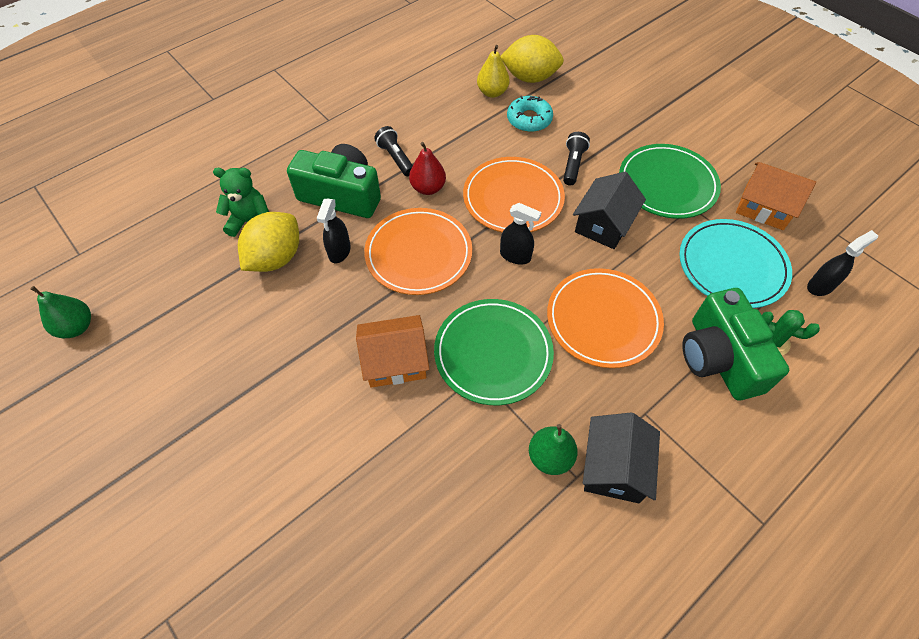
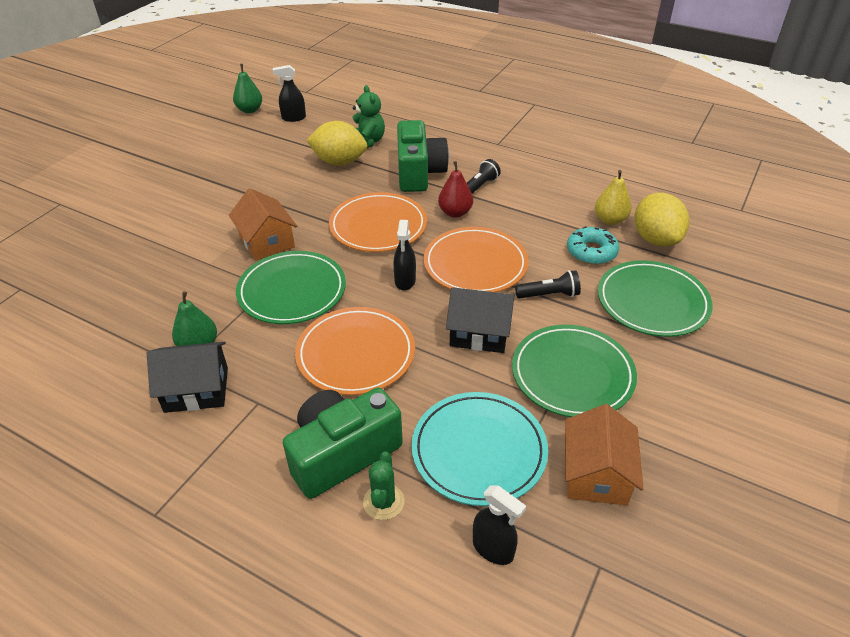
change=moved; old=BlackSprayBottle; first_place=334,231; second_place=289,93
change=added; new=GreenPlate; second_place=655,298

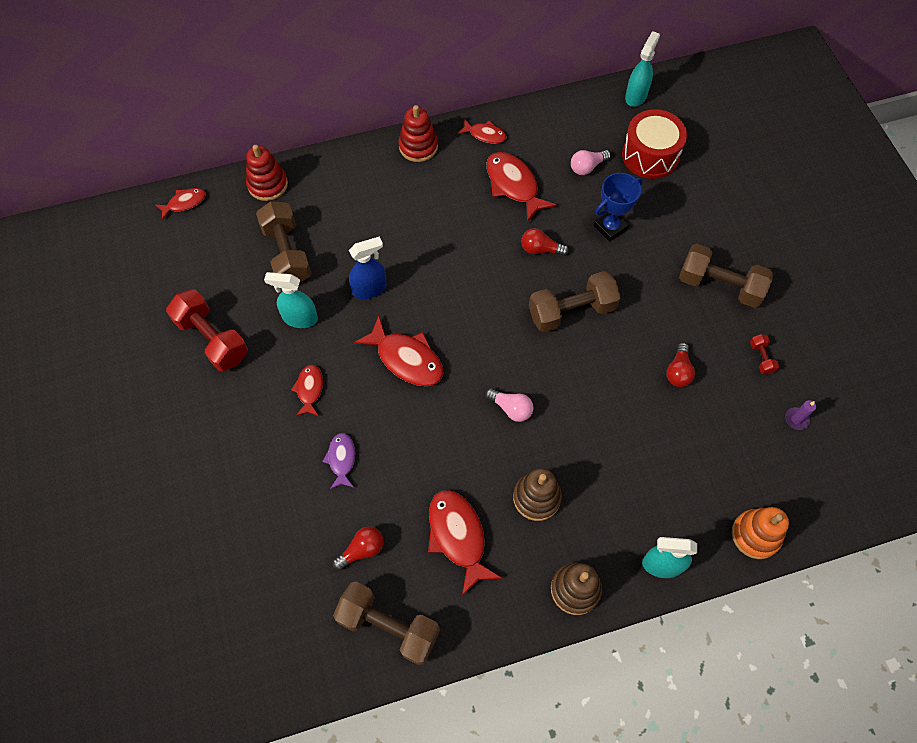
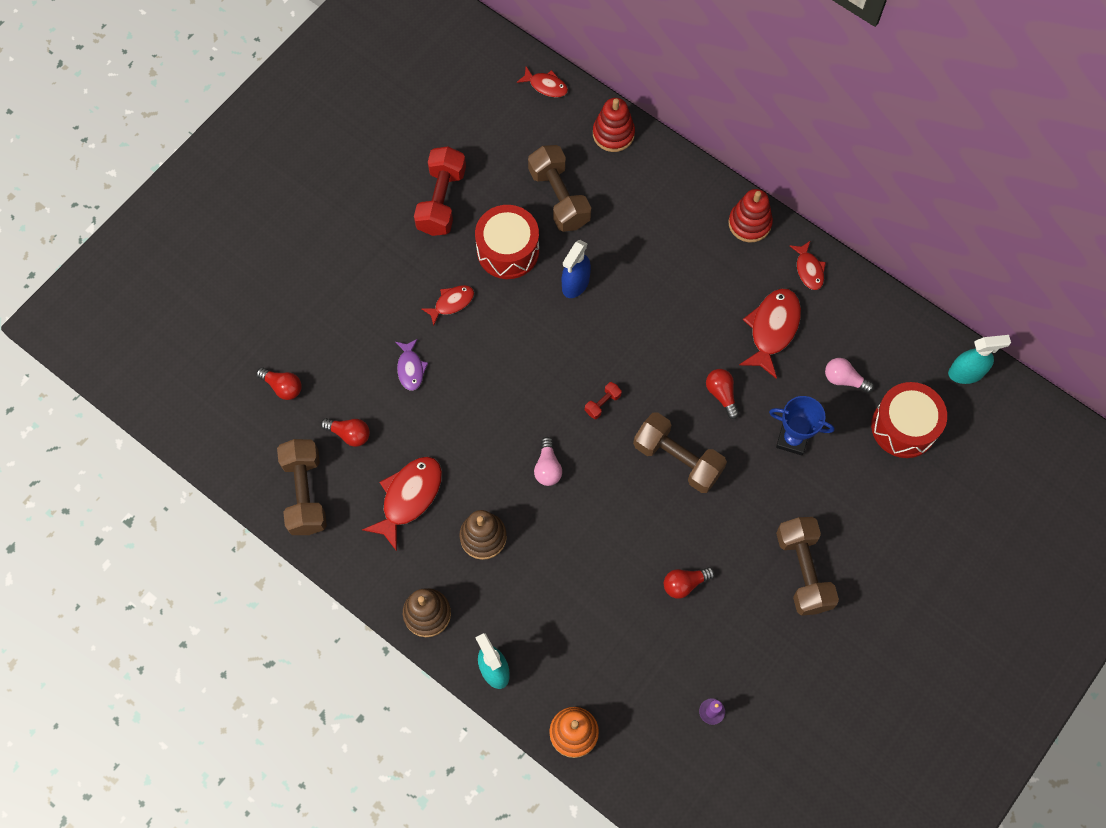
change=added; new=RedLightBulb; second_place=278,383
change=turned; old=PurpleFish; first_place=338,461; second_place=412,365; degrees=120
change=replaced; old=TurquoiseSprayBottle; new=RedDrum; first_place=291,300; second_place=507,242
change=turned; old=BrownDumbbell; first_place=283,242; second_place=559,188; degrees=-60
change=turned; old=BlueSprayBottle; first_place=368,267; second_place=576,269; degrees=90
change=moved; old=RedDumbbell; first_place=764,354; second_place=603,400
change=removed; old=RedFish; first_place=398,351

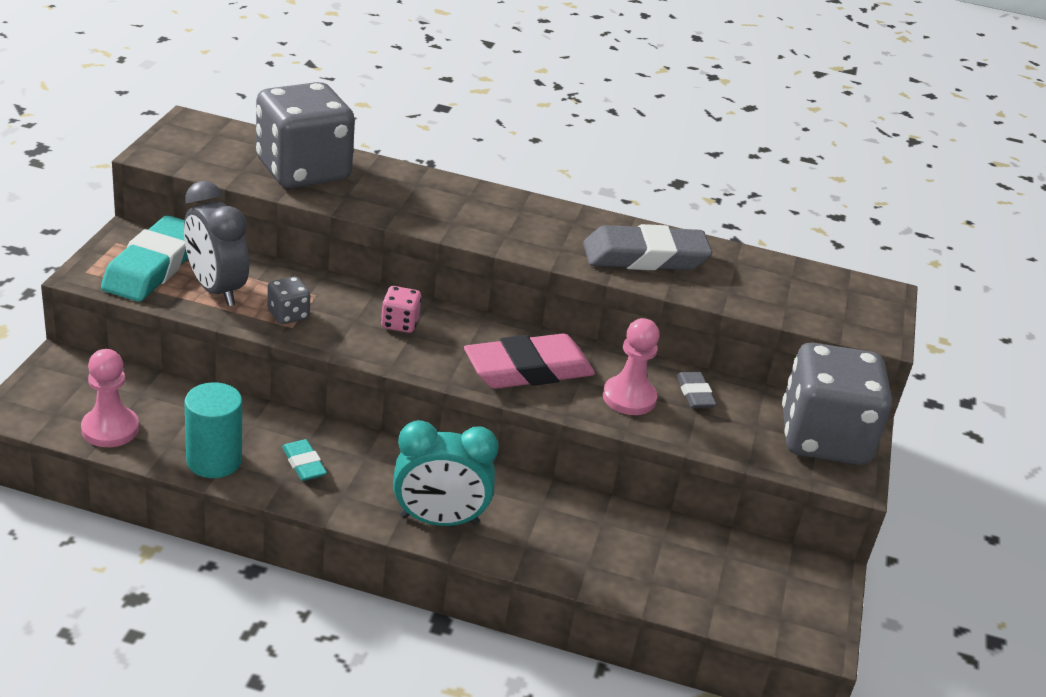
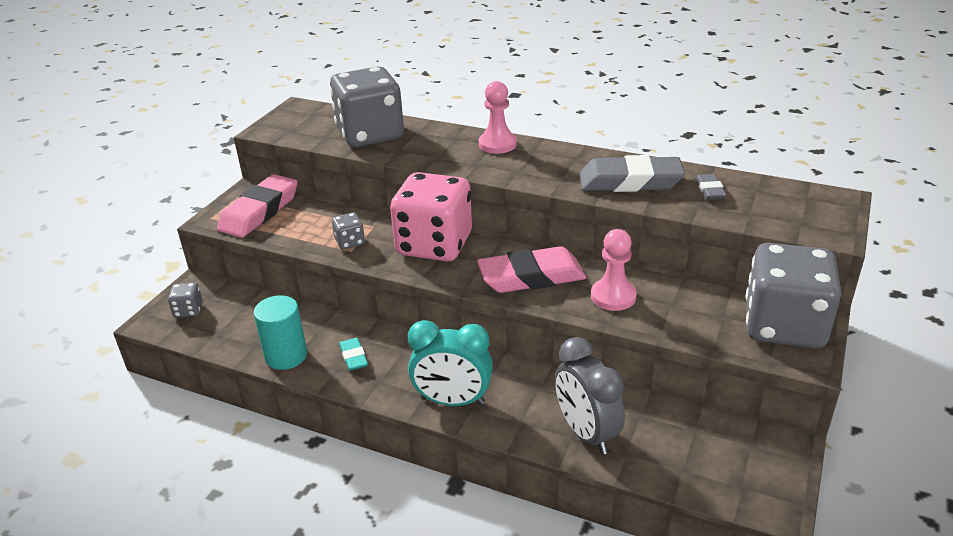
change=added; new=GreyDice; second_place=185,300
change=recoloured; old=TurquoiseEraser; new=PinkEraser; first_place=144,258; second_place=257,206
change=resized; old=PinkDice; first_place=401,309; second_place=431,217; factor=2.44
change=moved; old=PinkPawn; first_place=110,398; second_place=498,117
change=moved; old=GreyClock; first_place=216,243; second_place=590,395
change=moved; old=GreyEraser; first_place=696,390; second_place=711,187

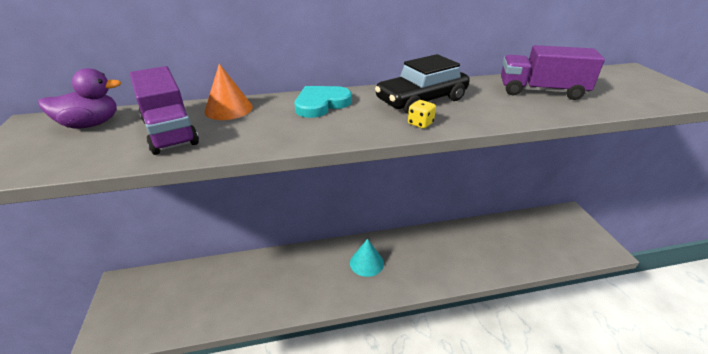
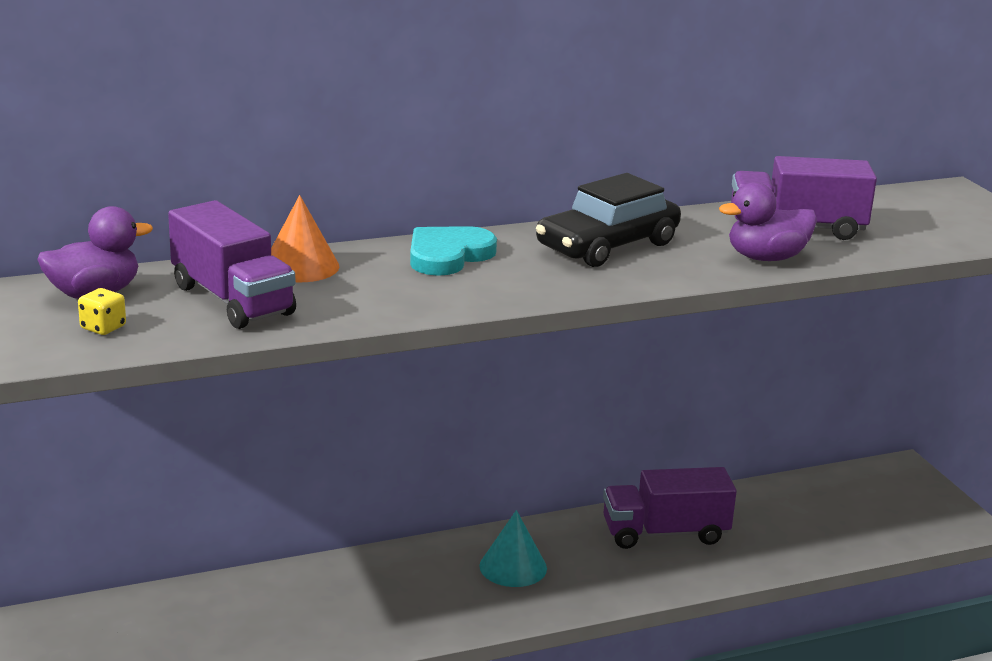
change=moved; old=YellowDice; first_place=422,114; second_place=102,311
change=added; new=PurpleTruck; second_place=670,508
change=added; new=PurpleDuck; second_place=768,221

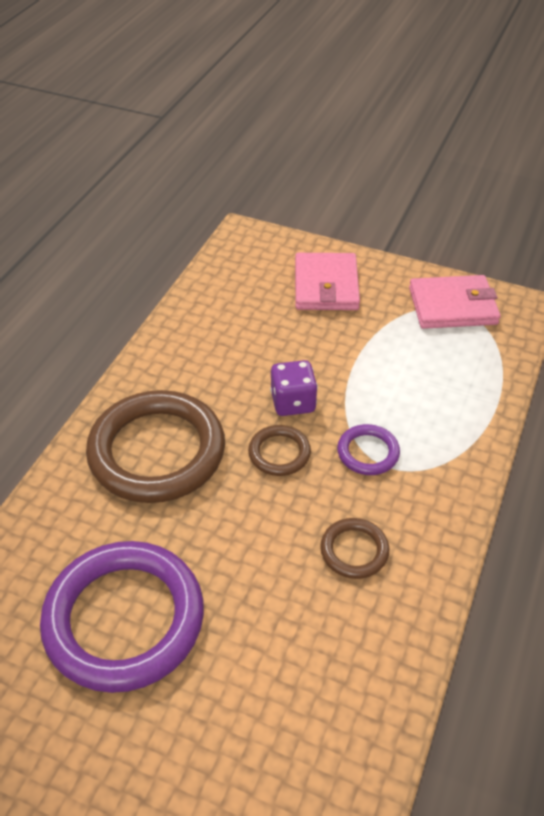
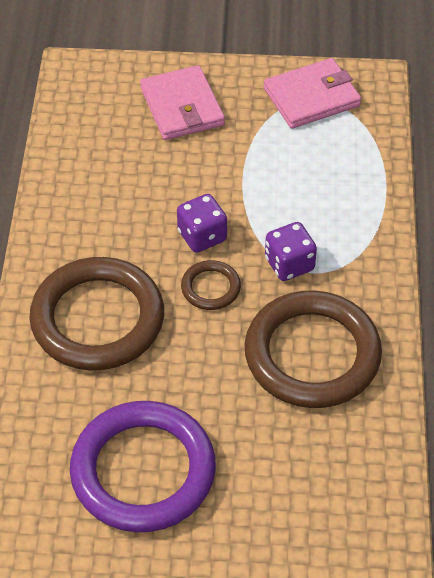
change=resized; old=BrownRing; first_place=354,548; second_place=313,349; factor=2.2
change=replaced; old=PurpleRing; new=PurpleDice; first_place=368,449; second_place=291,251

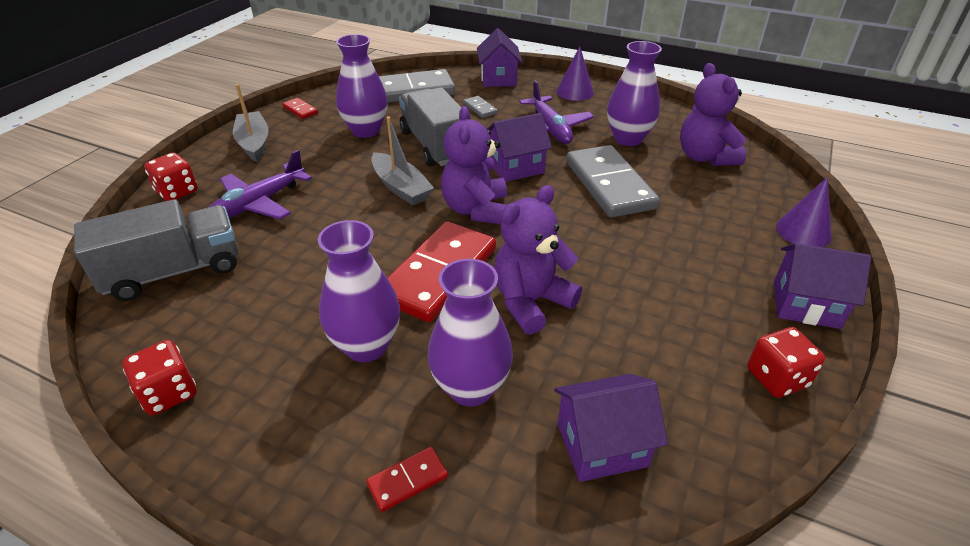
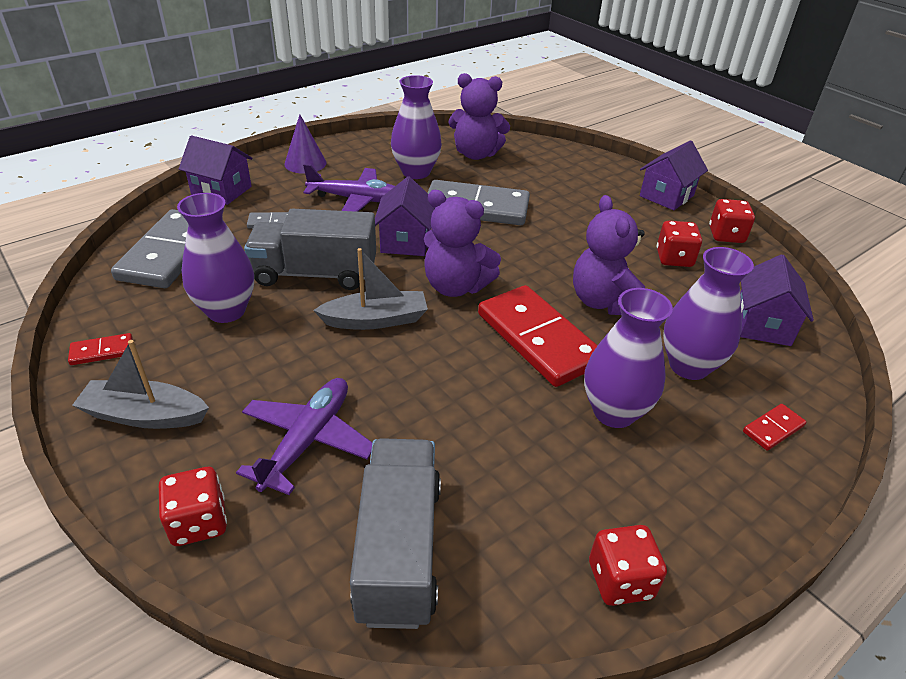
change=turned; old=PurplePlane; first_place=260,184; second_place=304,436; degrees=-135
change=added; new=RedDice; second_place=679,244
change=turned; old=RedDomino; first_place=407,479; second_place=774,427; degrees=60
change=removed; old=PurpleCone; first_place=804,212

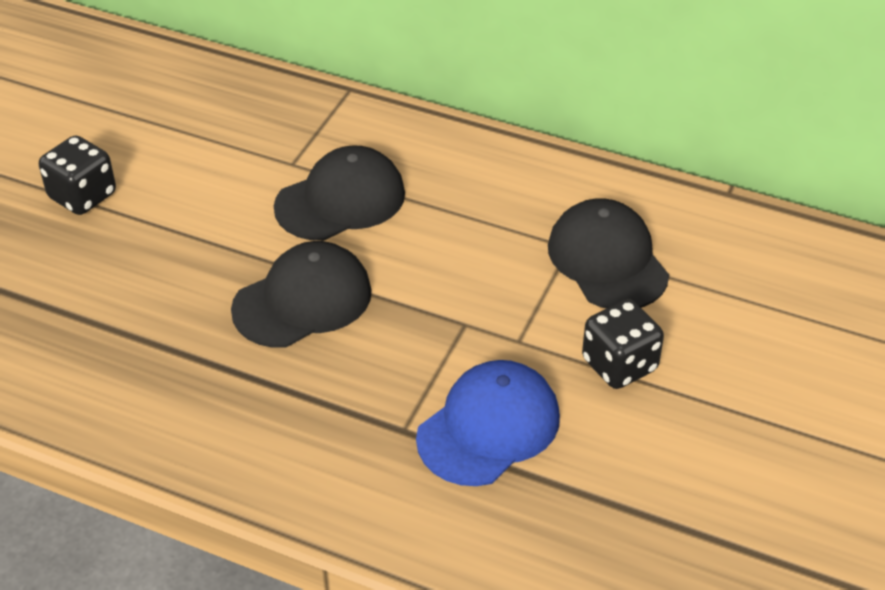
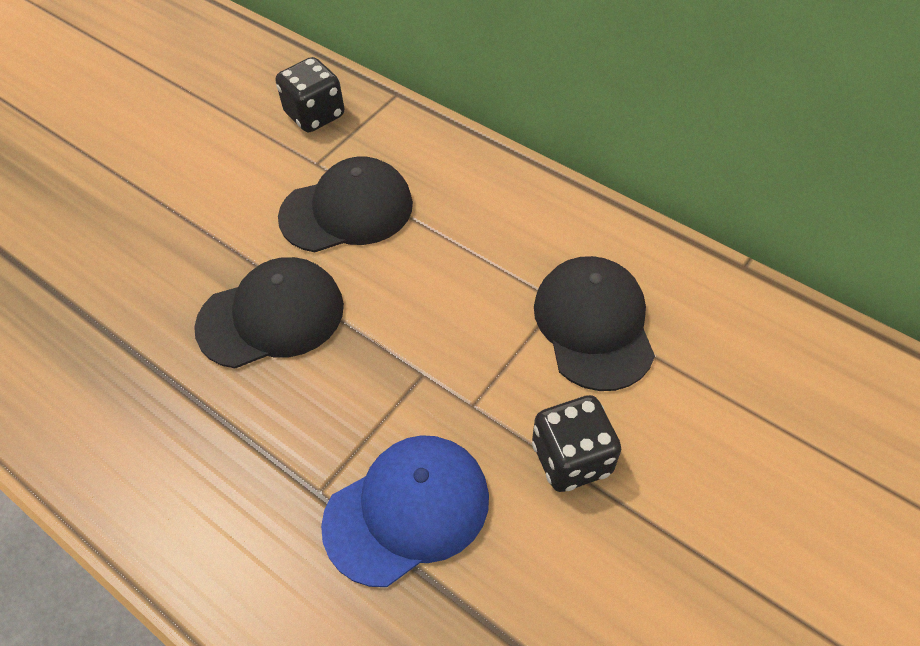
change=moved; old=BlackDice; first_place=77,175; second_place=310,94

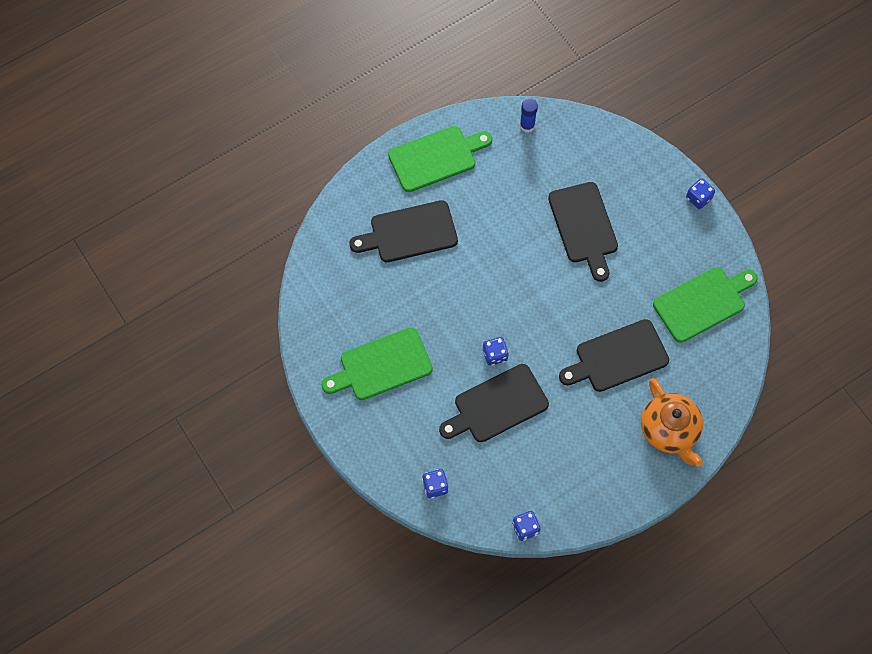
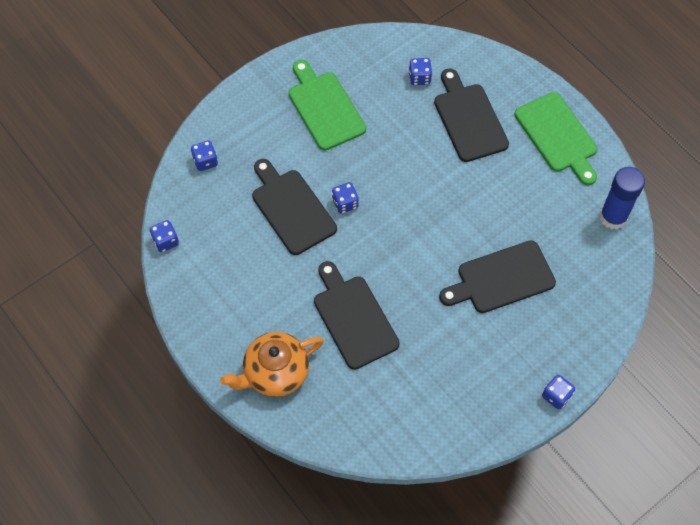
change=added; new=BlueDice; second_place=420,71
change=resized; old=BlueGlueStick; first_place=529,115; second_place=622,198; factor=1.68
change=removed; old=GreenCuttingBoard; first_place=705,305

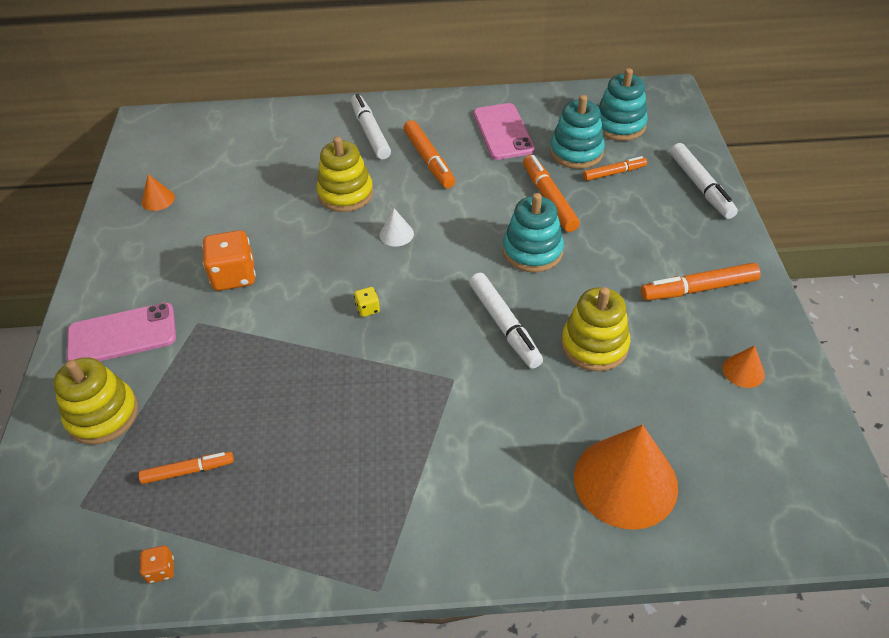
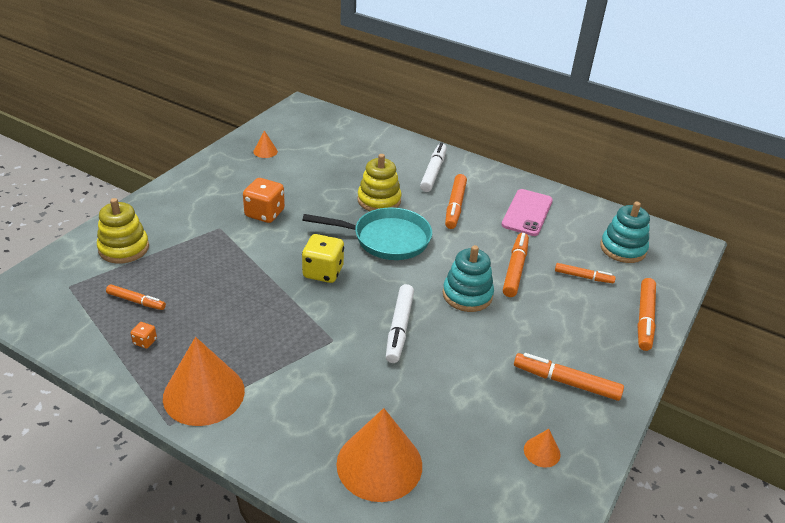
change=moved; old=OrangeDice; first_place=157,564; second_place=144,335
change=added; new=OrangeCone; second_place=204,381
change=resized; old=YellowDice; first_place=367,302; second_place=323,258; factor=2.13
change=replaced; old=WhiteCone; new=TurquoisePan; first_place=396,227; second_place=367,233
change=recoloured; old=WhiteMarker; new=OrangeMarker; first_place=704,181; second_place=647,314
change=removed; old=PinkPhone; first_place=121,332
change=removed; old=TurquoiseStackingToy; first_place=577,132
change=removed; old=YellowStackingToy; first_place=595,329

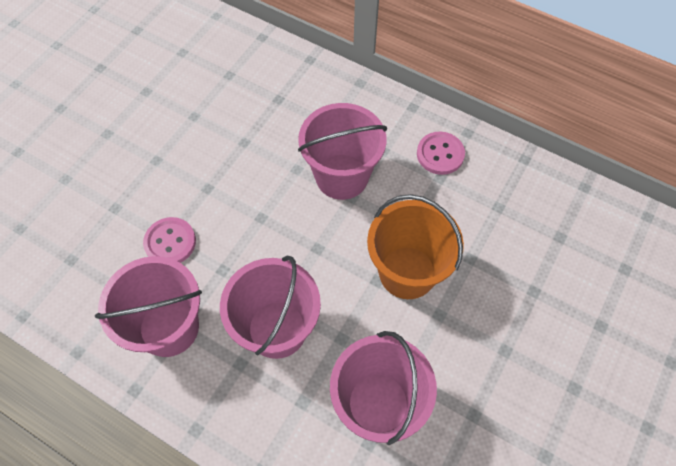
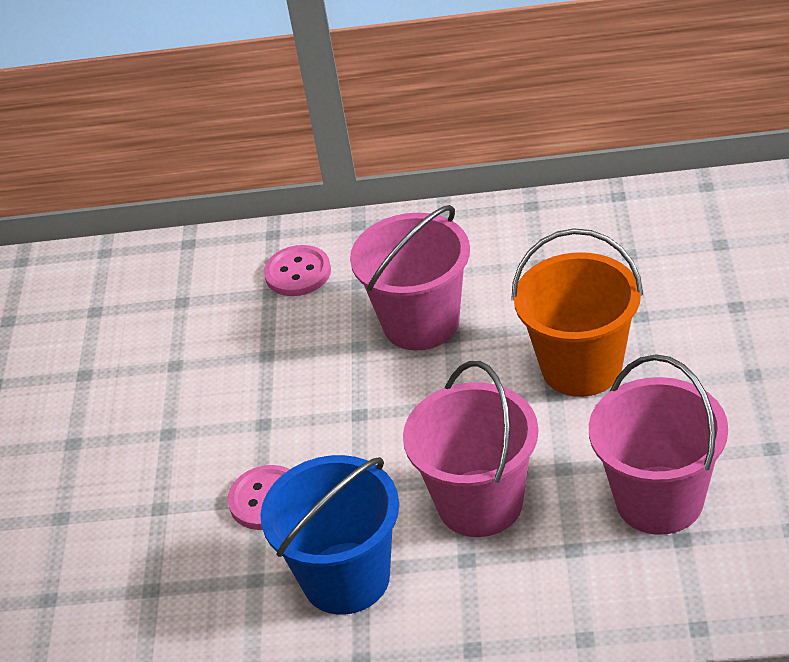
change=recoloured; old=PinkBucket; new=BlueBucket; first_place=148,306; second_place=329,535
change=moved; old=PinkButton; first_place=441,153; second_place=297,270

